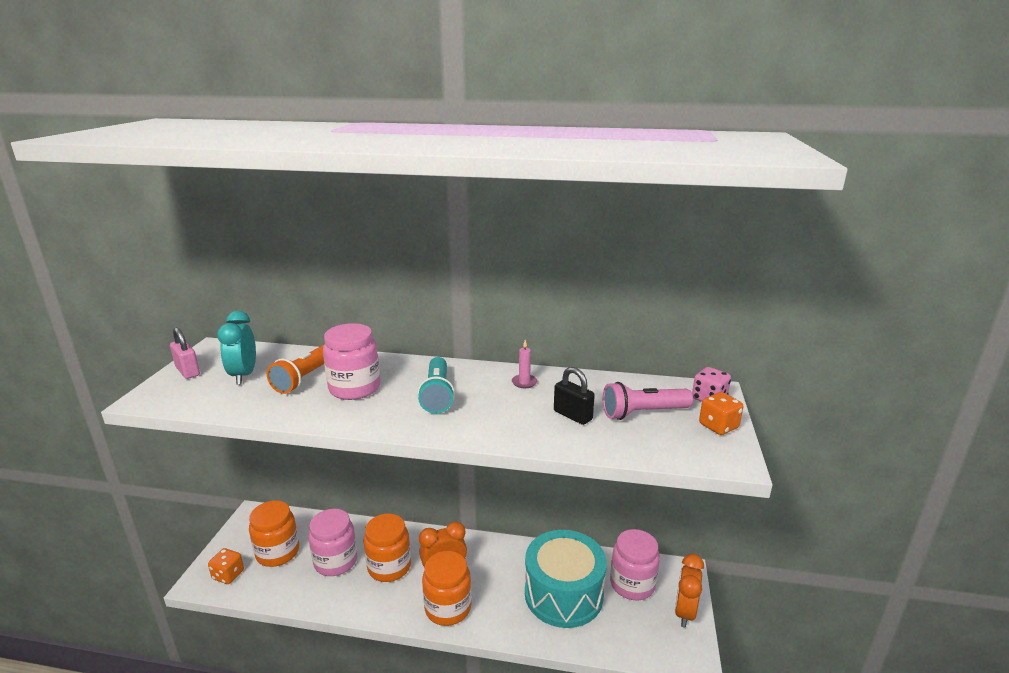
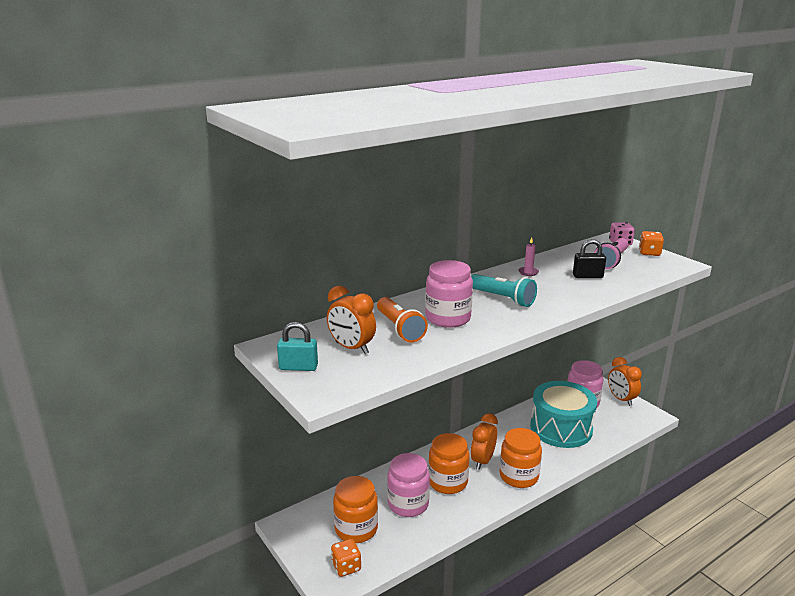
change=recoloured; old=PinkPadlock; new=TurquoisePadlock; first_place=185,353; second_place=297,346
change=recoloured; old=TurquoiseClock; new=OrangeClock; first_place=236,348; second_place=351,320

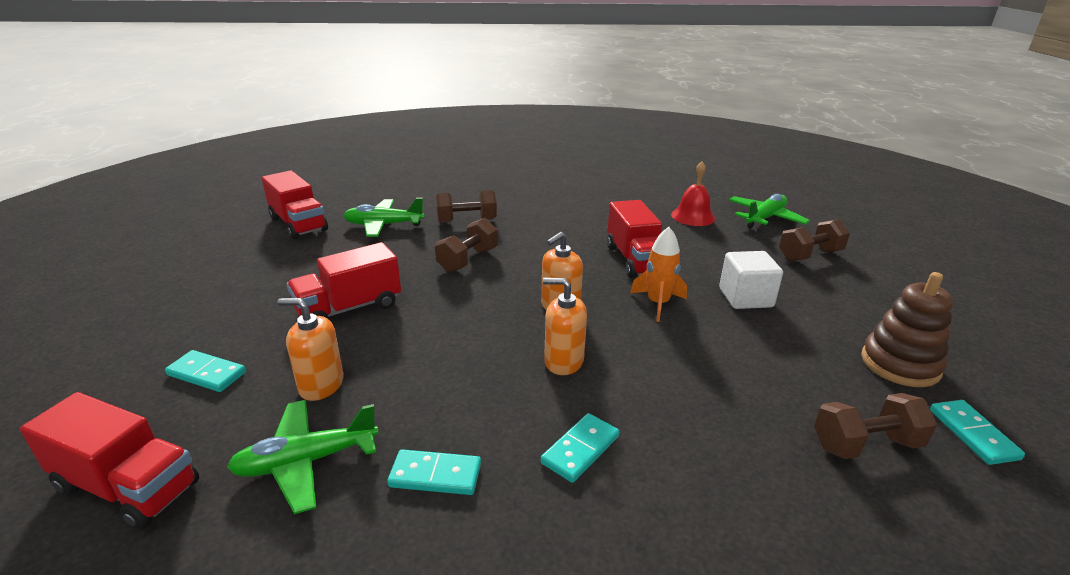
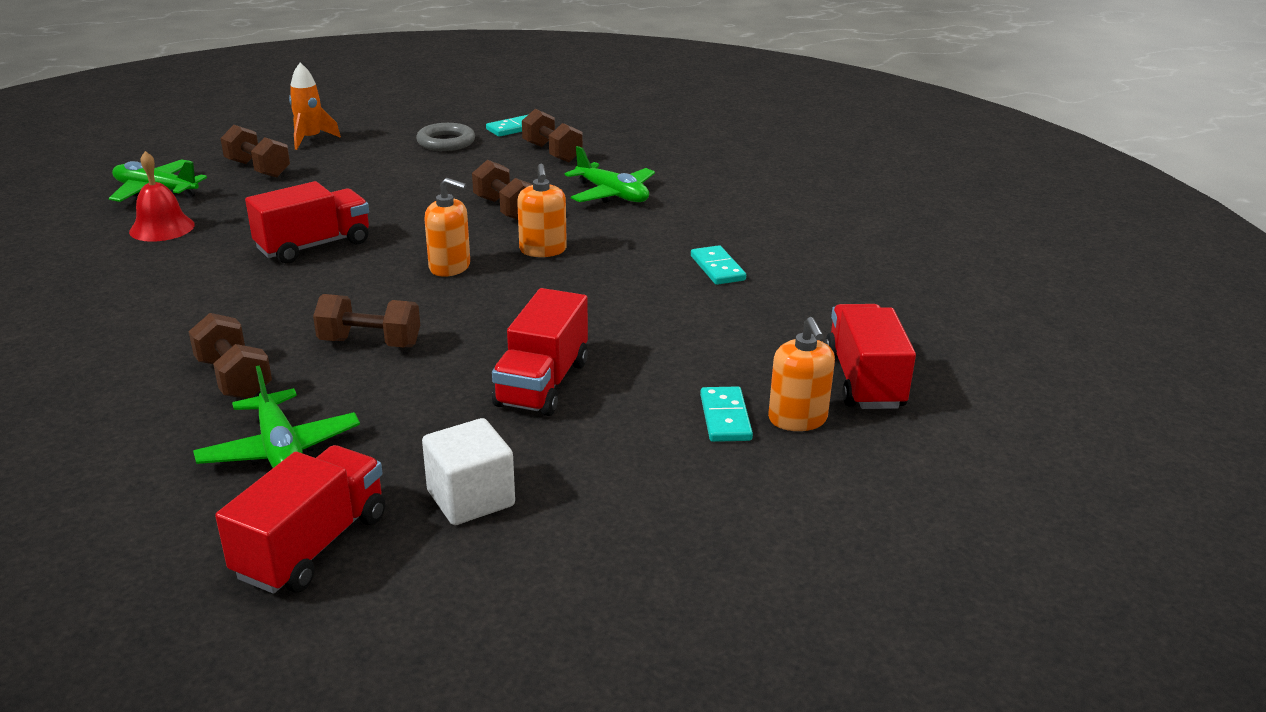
change=moved; old=OrangeRocket; first_place=658,274; second_place=315,106
change=replaced; old=BrownStackingToy; new=GreyRing; first_place=907,329; second_place=445,137
change=moved; old=WhiteCube; first_place=751,280; second_place=468,471
change=added; new=BrownDumbbell; second_place=502,190
change=turned; old=RedTruck; first_place=344,280; second_place=540,352; degrees=75
change=moved; old=GreenPlane; first_place=303,457; second_place=610,174
change=moved; old=OrangeSoapDispenser; first_place=311,349; second_place=801,374
change=removed; old=TurquoiseDomino; first_place=580,448

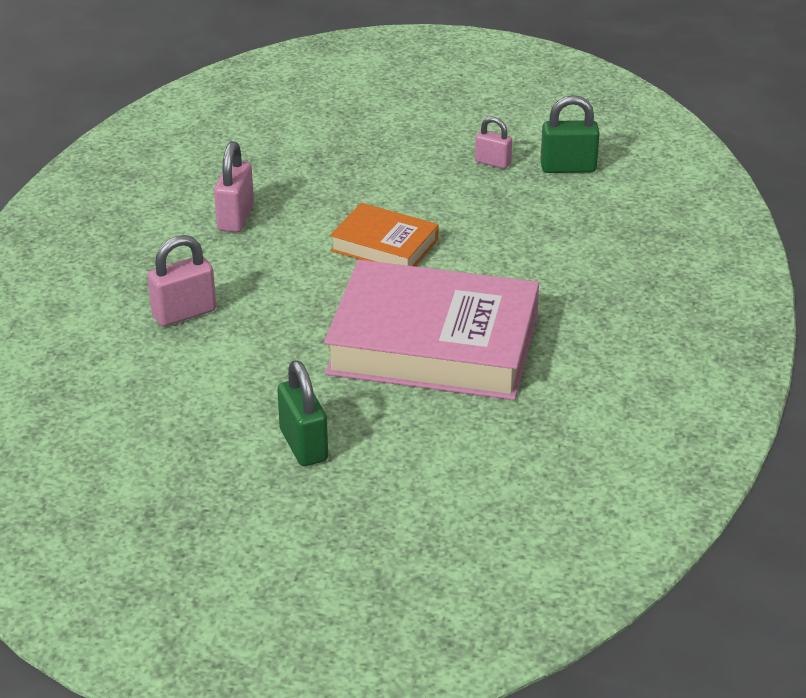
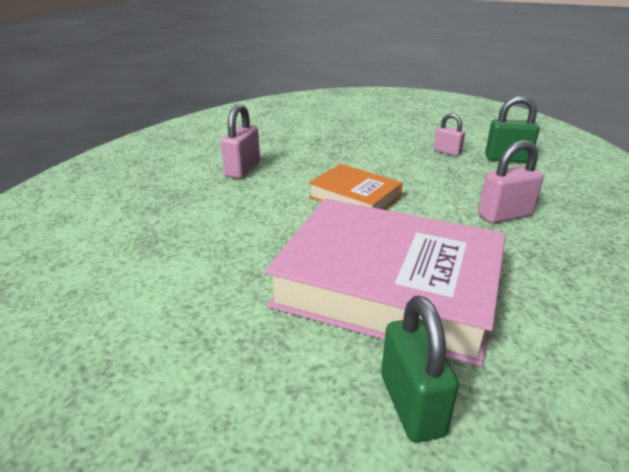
change=moved; old=GreenPadlock; first_place=302,413; second_place=420,369
change=moved; old=PinkPadlock; first_place=182,280; second_place=511,181

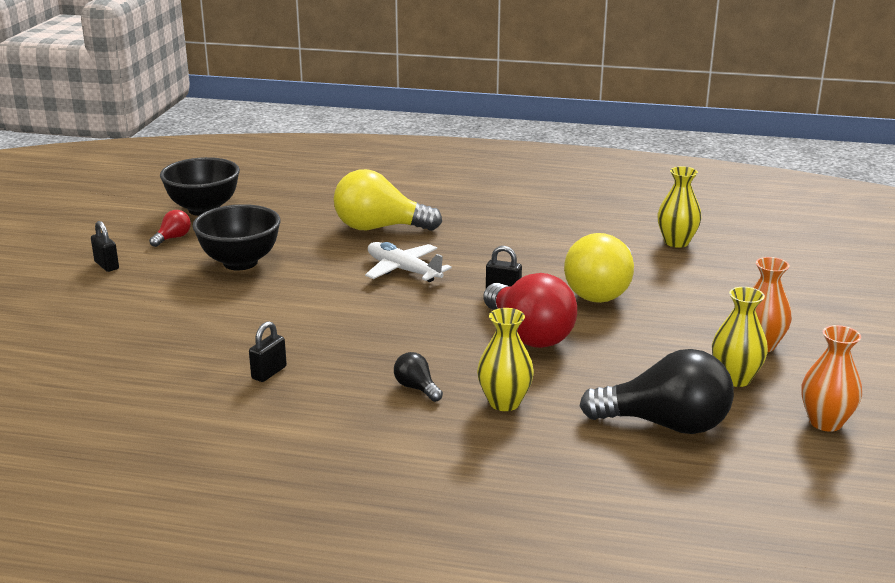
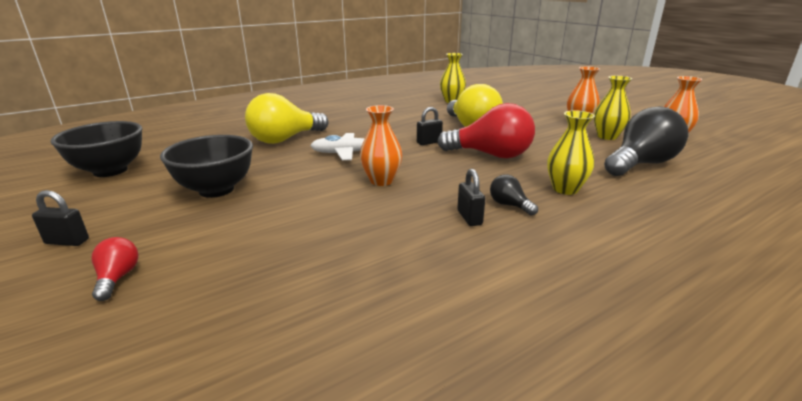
change=moved; old=RedLightBulb; first_place=170,228; second_place=115,269
change=added; new=OrangeVase; second_place=381,145
change=moved; old=BlackPadlock; first_place=268,351; second_place=471,197
change=turned; old=BlackLightBulb; first_place=418,377; second_place=514,195; degrees=45

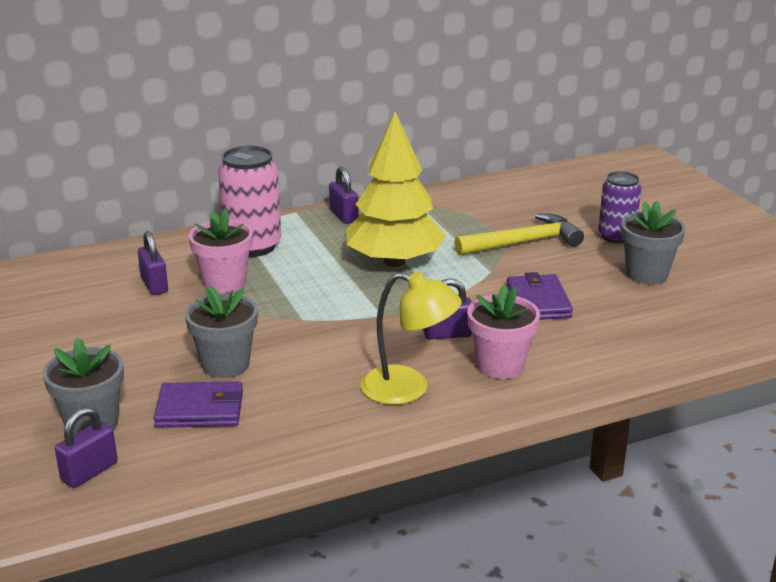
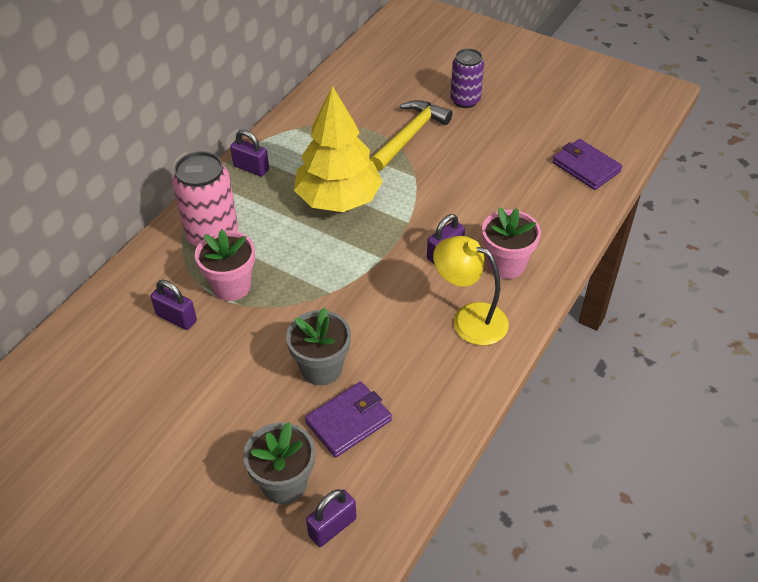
change=turned; old=PurplePadlock; first_place=86,447; second_place=331,518; degrees=45
change=turned; old=YellowLamp; first_place=411,338; second_place=471,291; degrees=-135
change=moved; old=PurpleWallet; first_place=539,296; second_place=587,164
change=removed; old=GreyFlowerPot; first_place=653,242

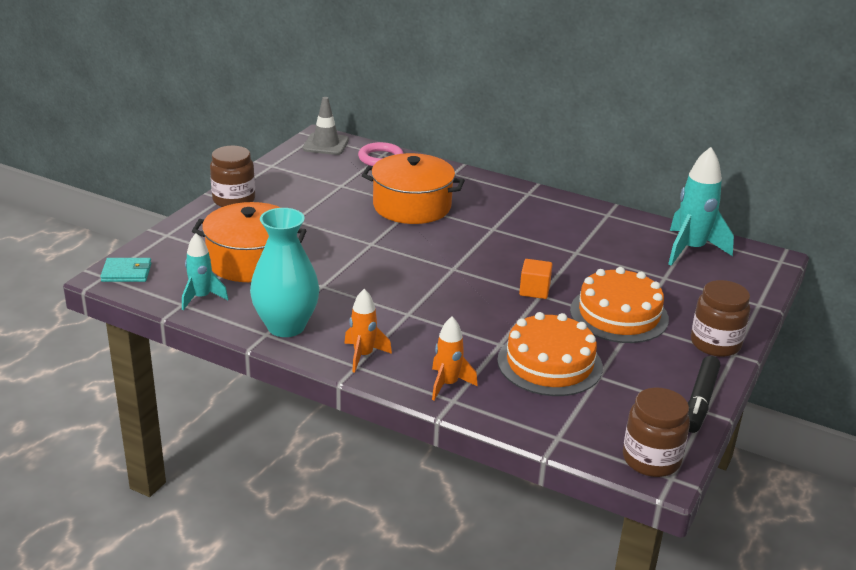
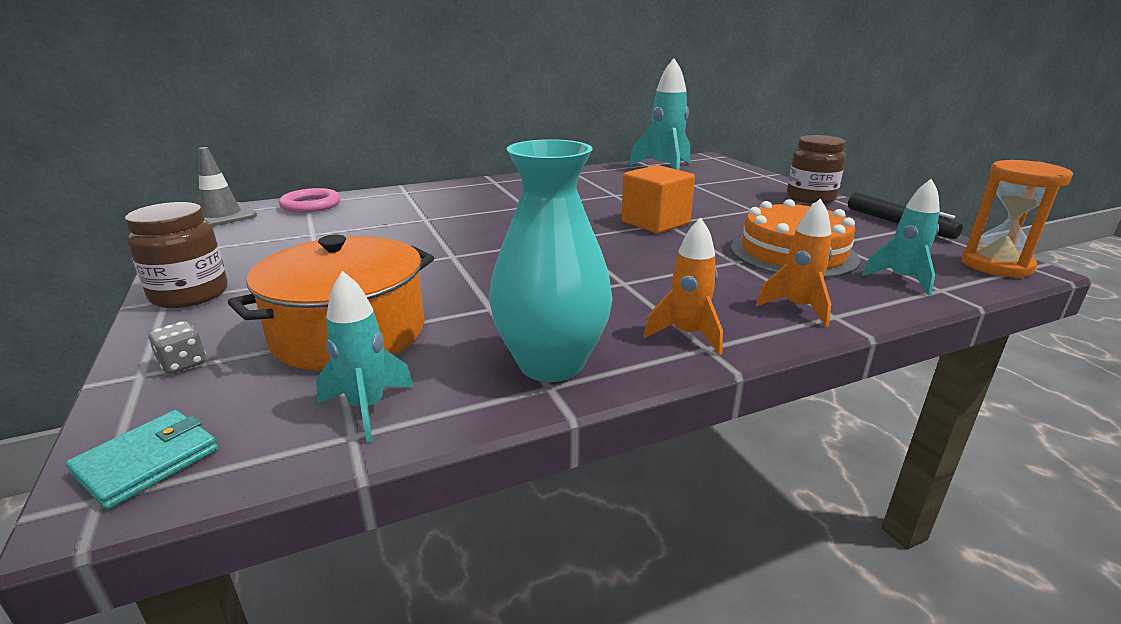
change=added; new=GreyDice; second_place=177,347
change=resized; old=OrangeCube; first_place=536,279; second_place=658,199; factor=1.61
change=added; new=TurquoiseRocket; second_place=901,237
change=replaced; old=BrownJar; new=OrangeHourglass; first_place=656,432; second_place=1017,219
change=removed; old=OrangePot; first_place=413,188
change=removed; old=OrangeCake; first_place=619,305

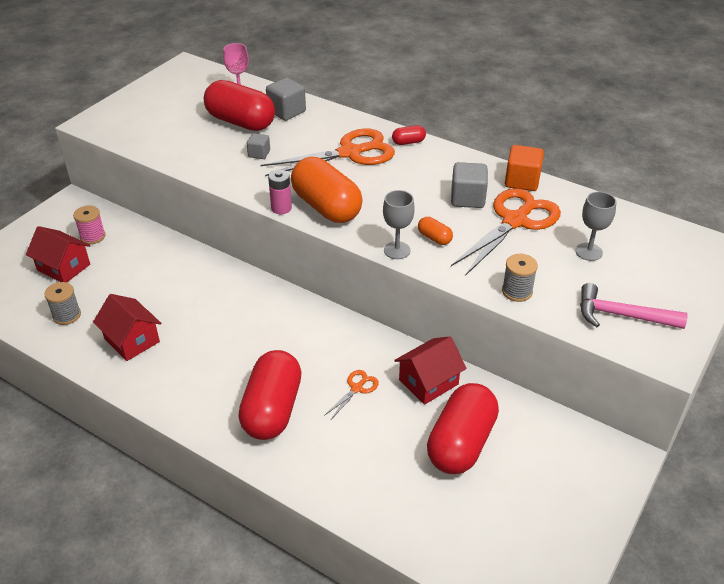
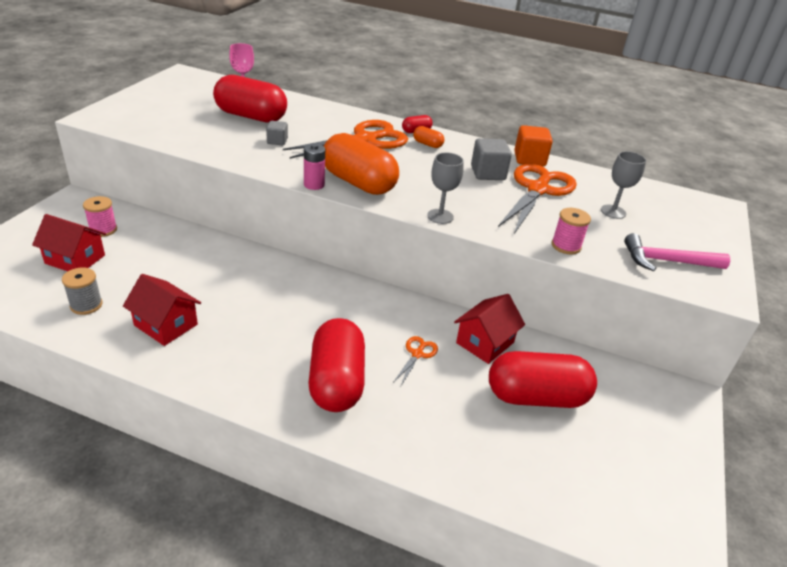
change=moved; old=OrangeCapsule; first_place=435,231; second_place=428,137
change=turned; old=RedCapsule; first_place=463,428; second_place=543,379; degrees=75
change=recoloured; old=GreySpool; new=PinkSpool; first_place=520,278; second_place=571,231
change=removed; old=GreyCube; first_place=286,99

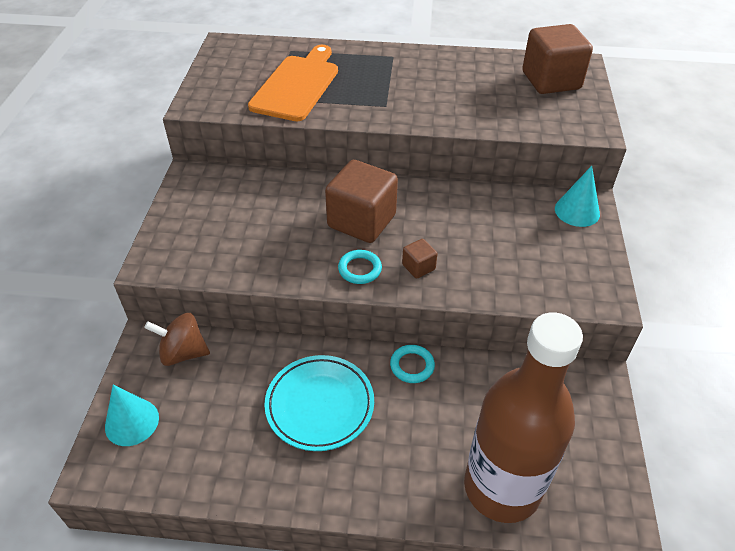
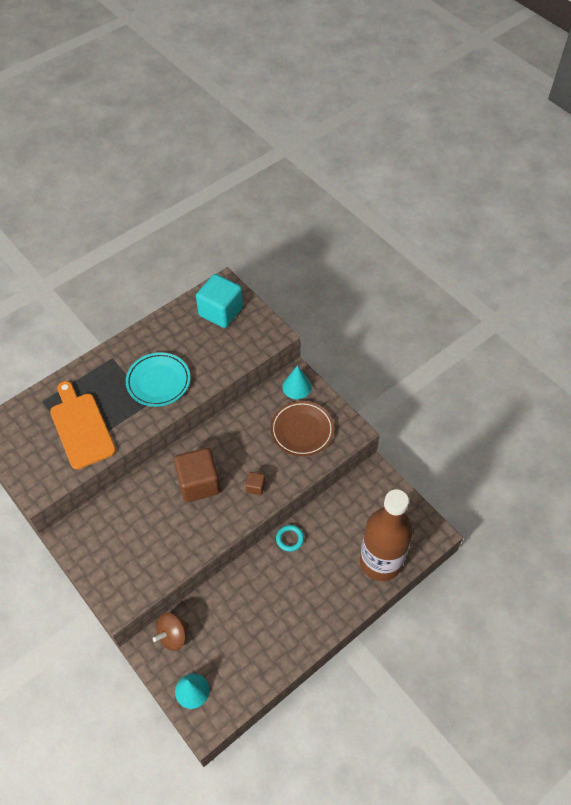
change=moved; old=TurquoisePlate; first_place=319,403; second_place=158,379
change=recoloured; old=BrownCube; new=TurquoiseCube; first_place=557,59; second_place=219,301
change=added; new=BrownPlate; second_place=302,428
change=removed; old=TurquoiseRing; first_place=360,267

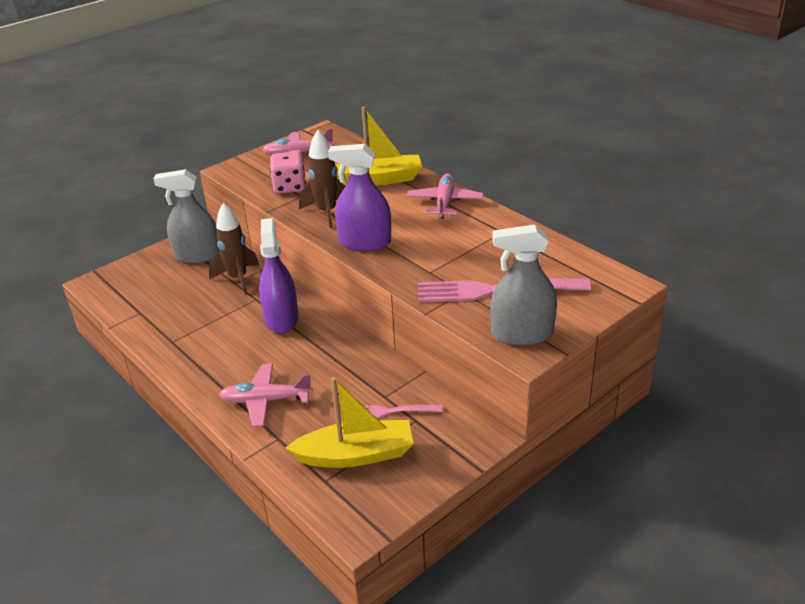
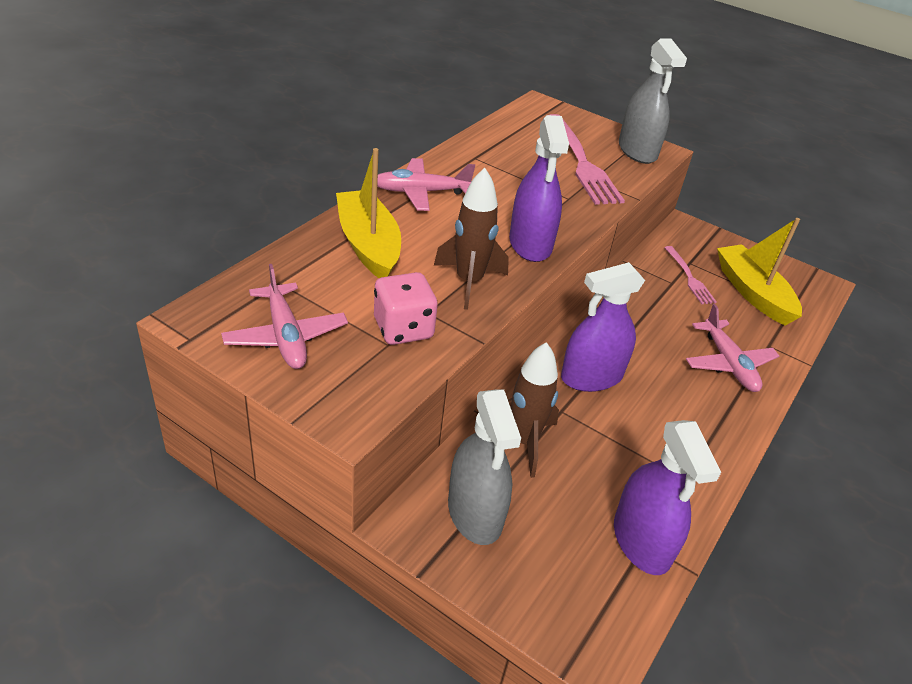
change=added; new=PurpleSprayBottle; second_place=667,497

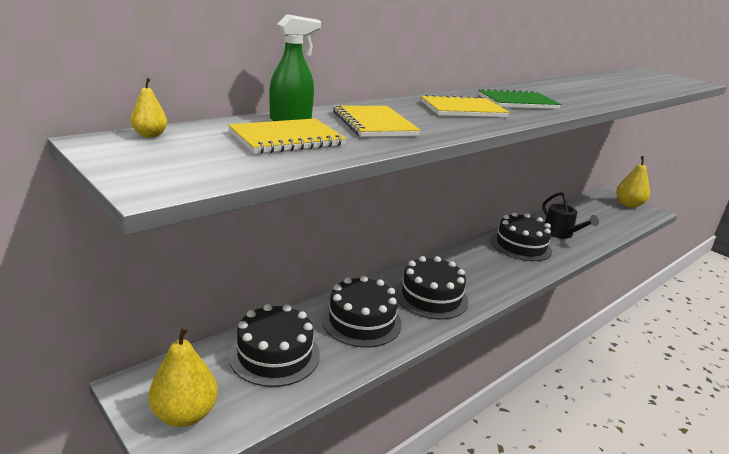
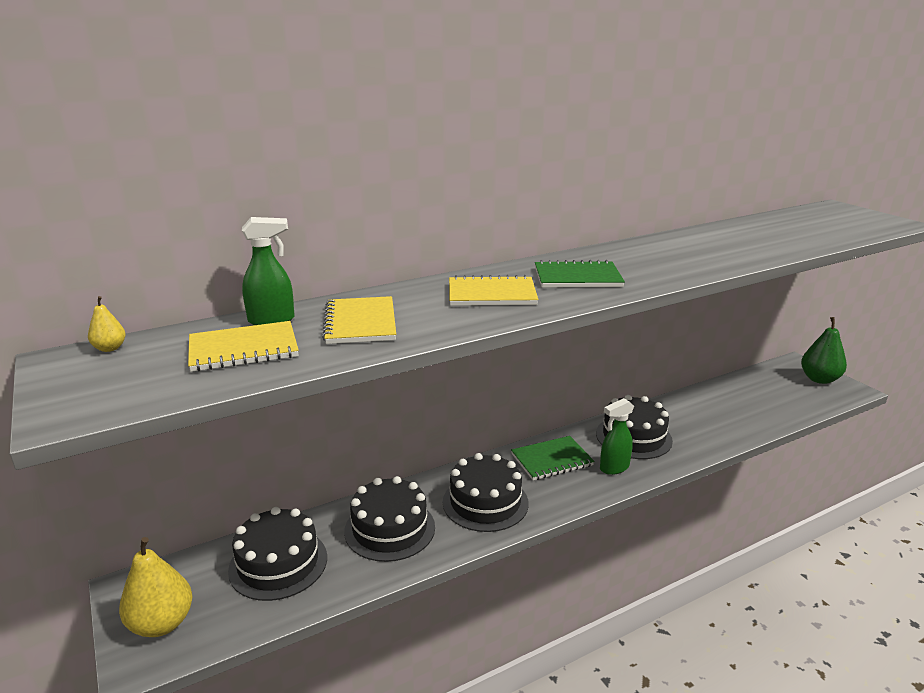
change=added; new=GreenNotebook; second_place=552,458
change=added; new=GreenSprayBottle; second_place=617,436
change=recoloured; old=YellowPear; new=GreenPear; first_place=633,182; second_place=824,350
change=removed; old=BlackWateringCan; first_place=570,215

